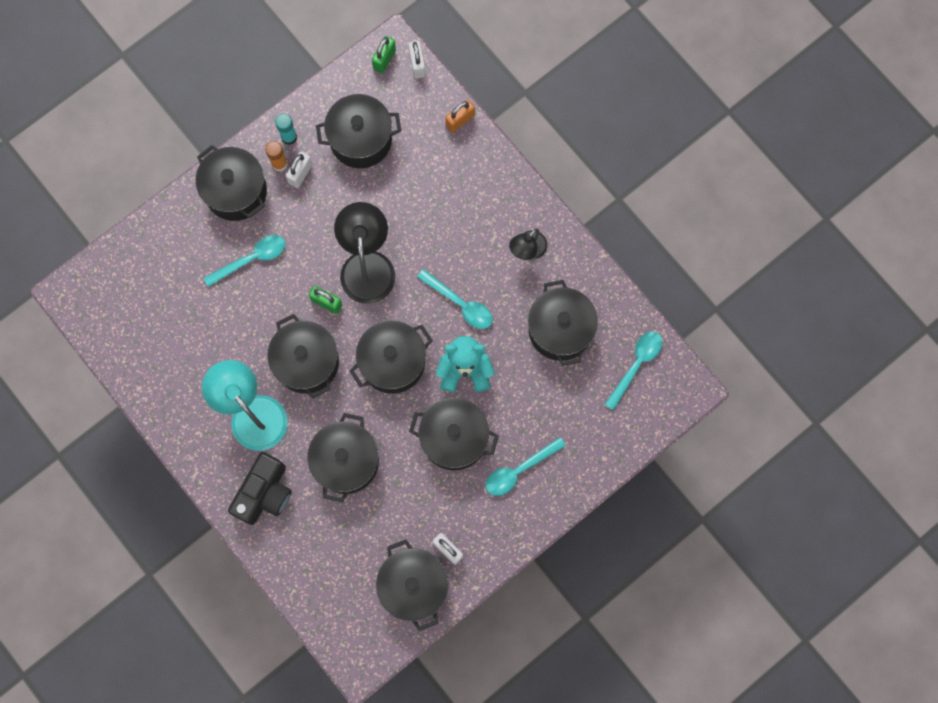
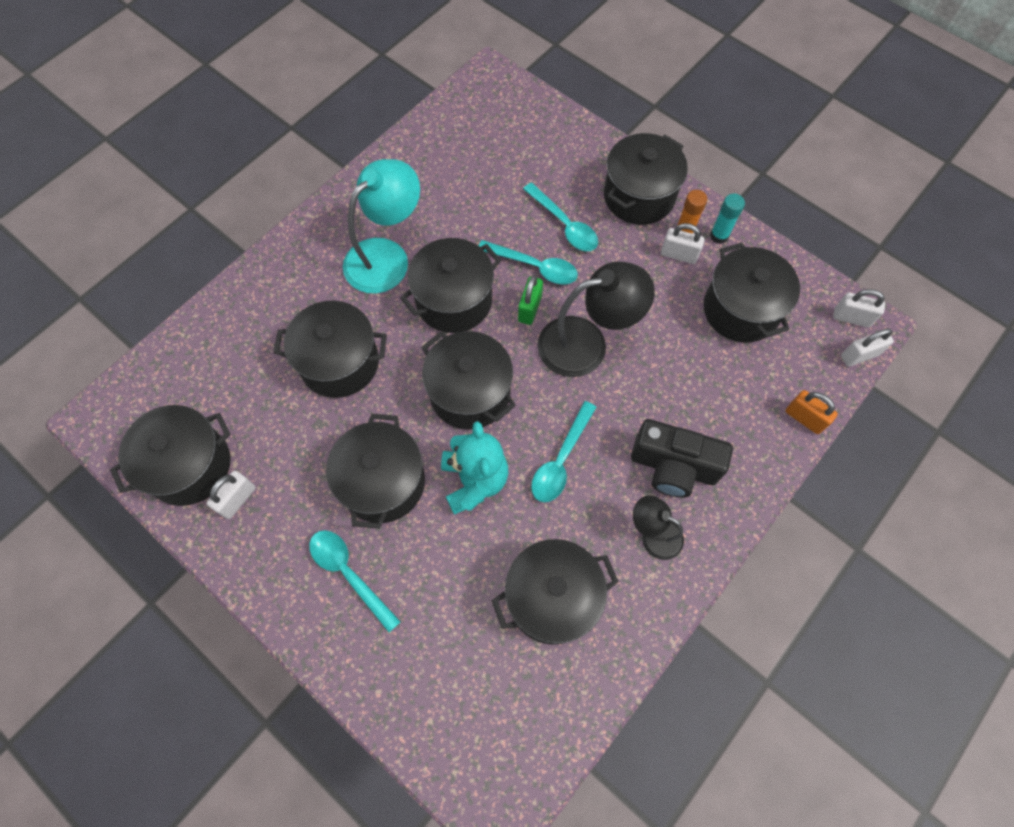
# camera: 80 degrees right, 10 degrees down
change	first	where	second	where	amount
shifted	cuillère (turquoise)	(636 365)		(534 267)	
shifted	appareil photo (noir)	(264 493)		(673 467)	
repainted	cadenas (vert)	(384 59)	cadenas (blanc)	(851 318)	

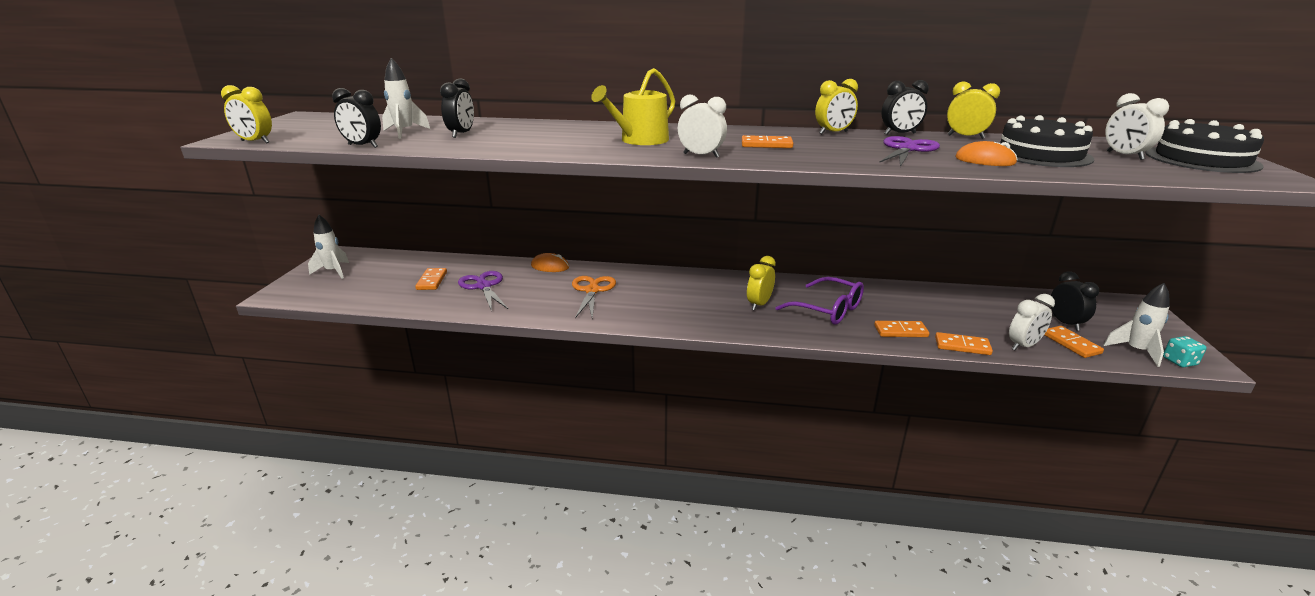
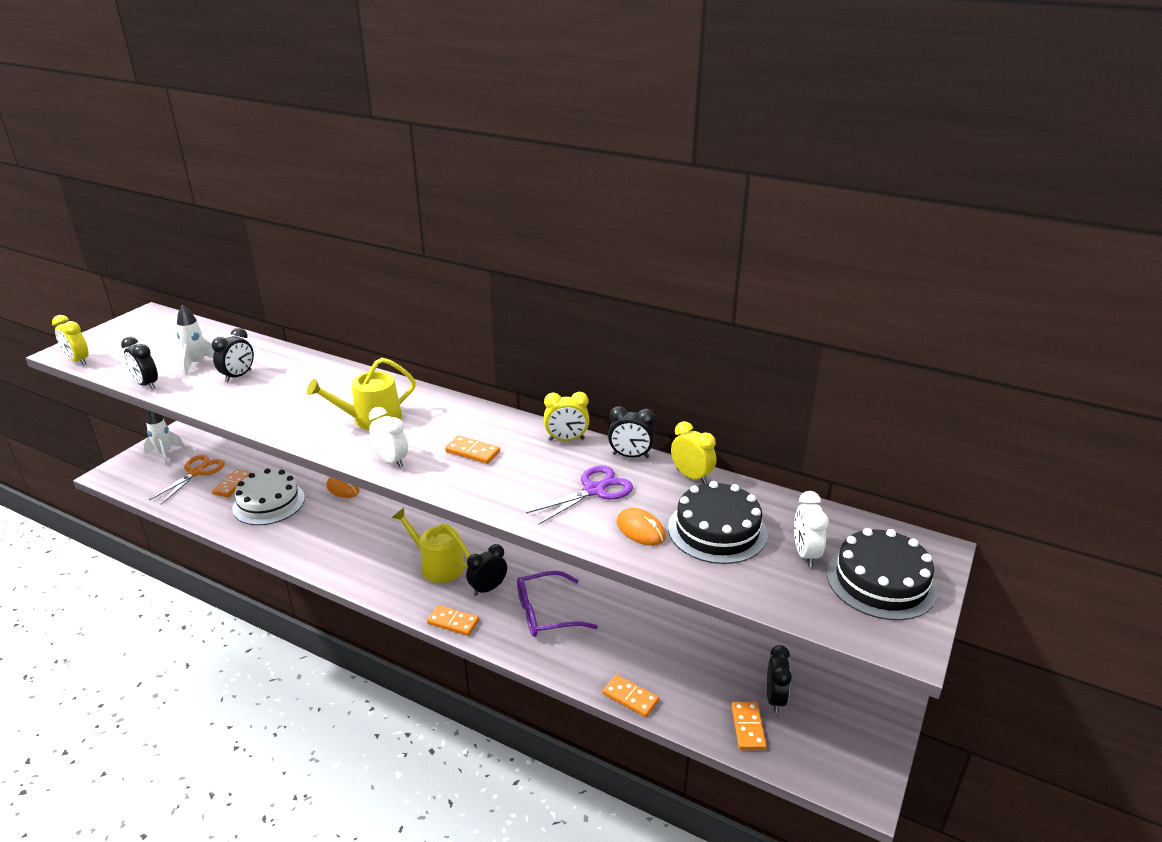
# camera: 20 degrees right, 5 degrees up
change	first	where	second	where	amount
shifted	ciseaux (orange)	(592 290)		(196 472)	
swapped	ciseaux (violet)	(484 286)	gâteau (blanc)	(269 503)	
new			arrosoir (jaune)	(437 565)	
shifted	domino (orange)	(900 331)		(453 622)	
repainted	réveil (jaune)	(759 304)	réveil (noir)	(488 589)	
rotated	lunettes (violet)	(827 310)		(546 613)	105 degrees clockwise
gone	réveil (blanc)	(1023 346)			
gone	fusée (blanc)	(1135 351)			
gone	dé (turquoise)	(1179 361)			

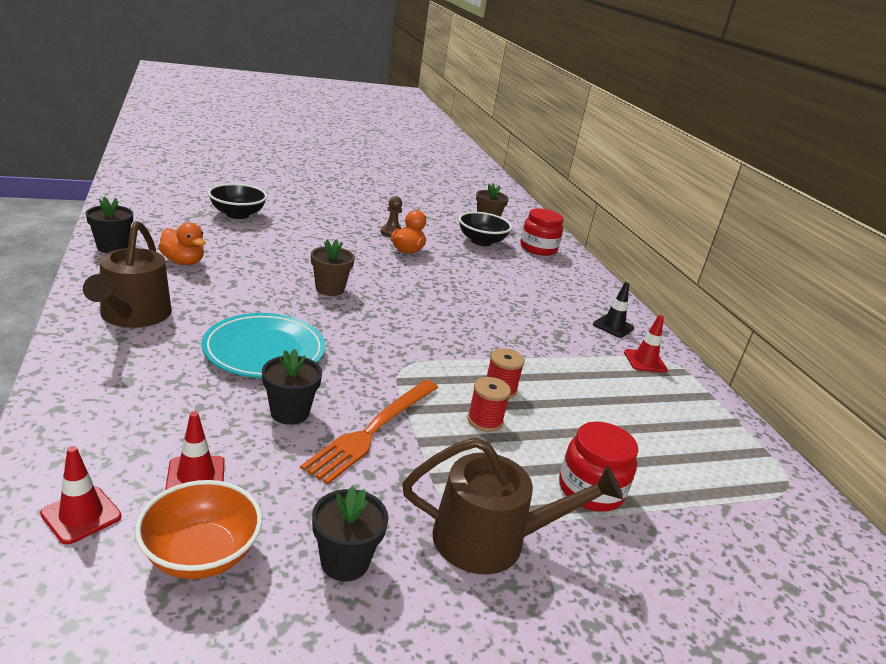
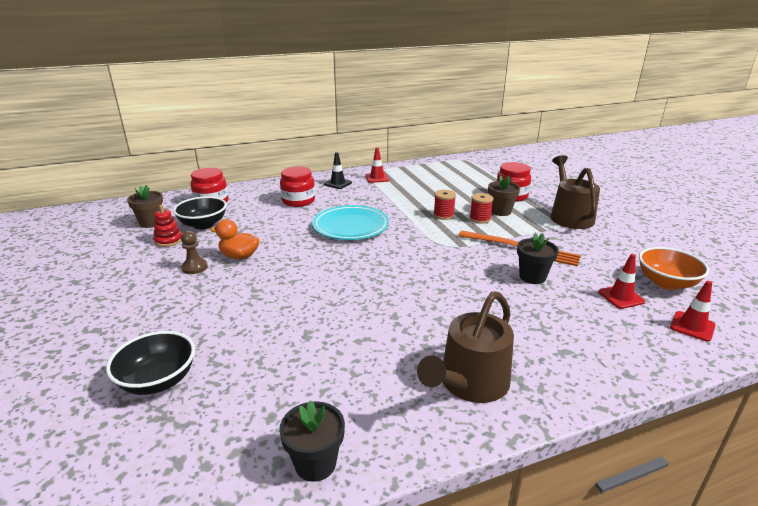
# camera: 90 degrees left, 0 degrees up
change	first	where	second	where	amount
new			jouet à empiler (rouge)	(168 240)	
new			bocal (rouge)	(298 201)	
shifted	assiette (turquoise)	(264 351)		(351 226)	
rotated	arrosoir (marron)	(133 315)		(470 383)	135 degrees clockwise
shifted	pot de fleurs (marron)	(330 289)		(500 211)	
gone	canard (orange)	(183 262)			
gone	pot de fleurs (noir)	(345 562)			

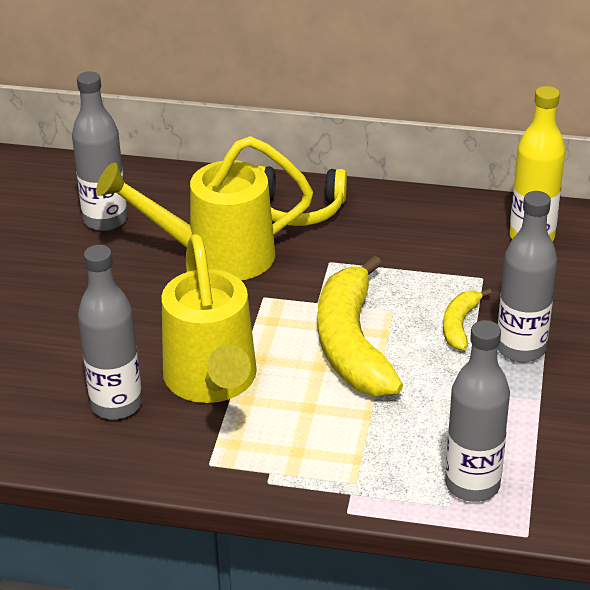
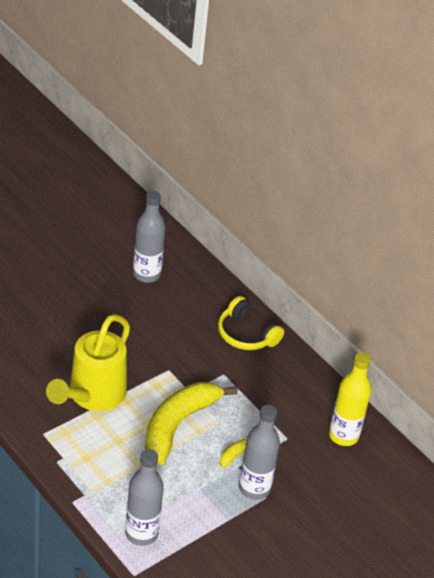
# camera: 35 degrees right, 5 degrees up
change	first	where	second	where	amount
gone	bouteille (gris)	(116 404)			
gone	arrosoir (jaune)	(217 256)			

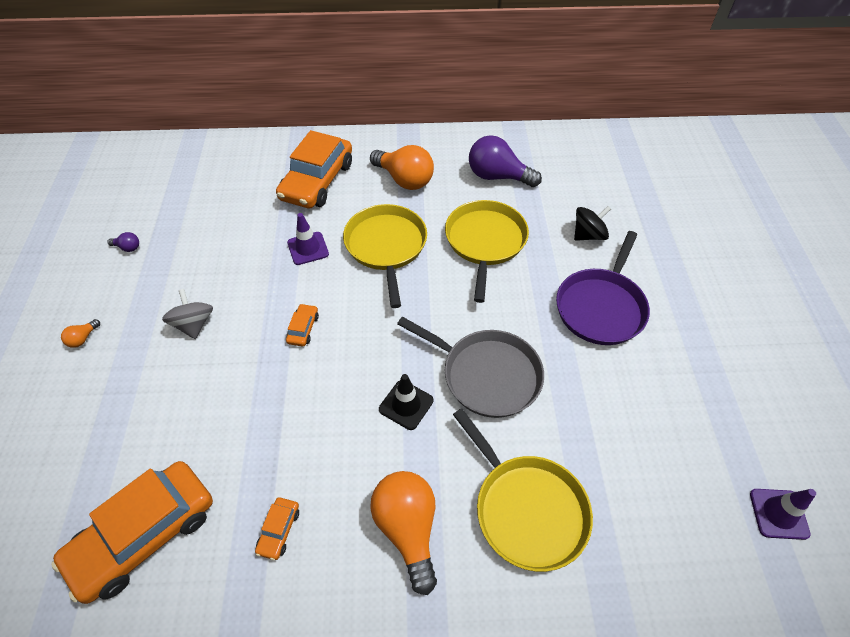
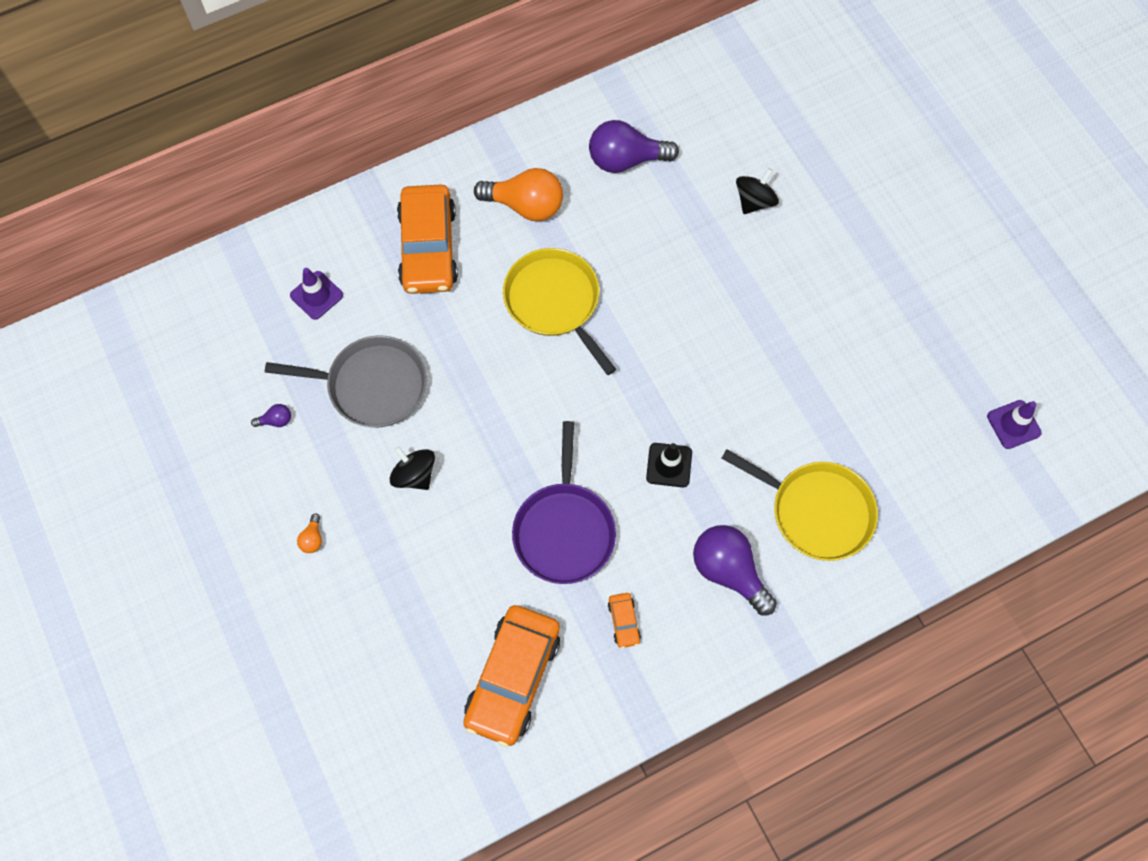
# camera: 25 degrees left, 15 degrees up
change	first	where	second	where	amount
shifted	poêle (gris)	(486 375)		(371 385)	
shifted	cône de chantier (violet)	(308 248)		(316 295)	
repainted	toupie (gris)	(194 324)	toupie (noir)	(414 475)	
shifted	poêle (violet)	(601 307)		(564 529)	
repainted	ampoule (orange)	(408 529)	ampoule (violet)	(729 571)	
gone	voiture (orange)	(303 329)			
gone	poêle (jaune)	(485 242)			

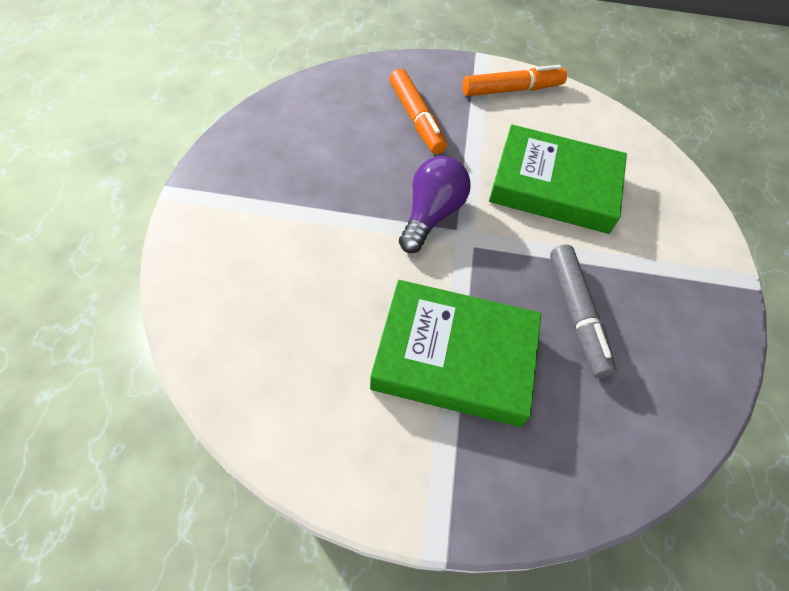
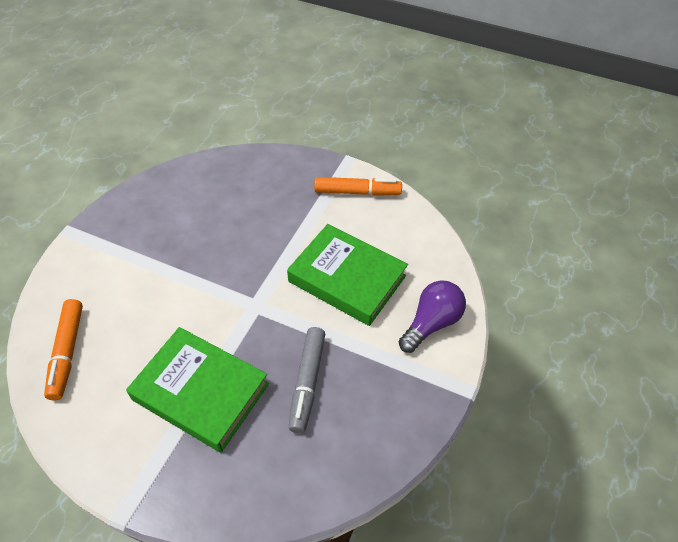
# camera: 20 degrees right, 5 degrees down
change	first	where	second	where	amount
shifted	feutre (orange)	(416 119)		(67 352)	
shifted	ampoule (violet)	(431 215)		(431 323)	

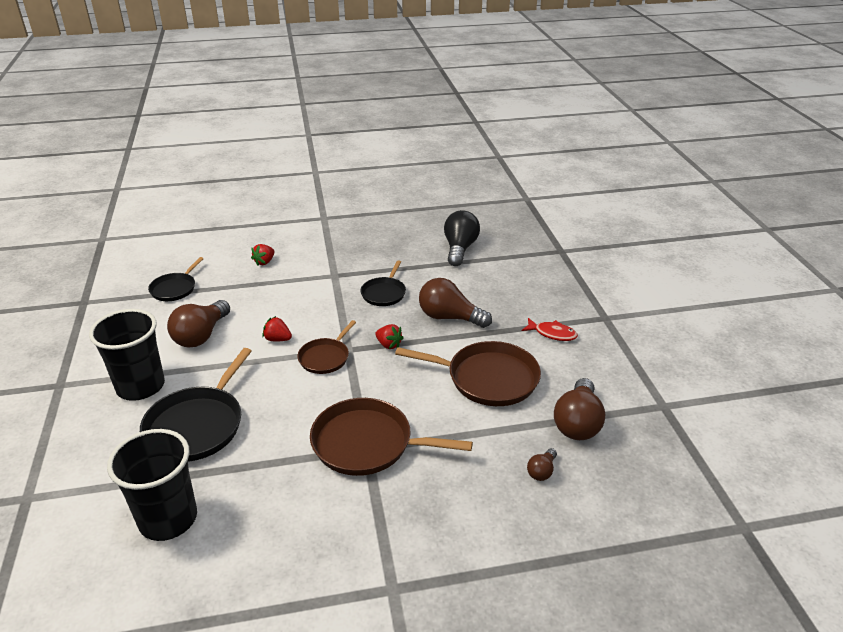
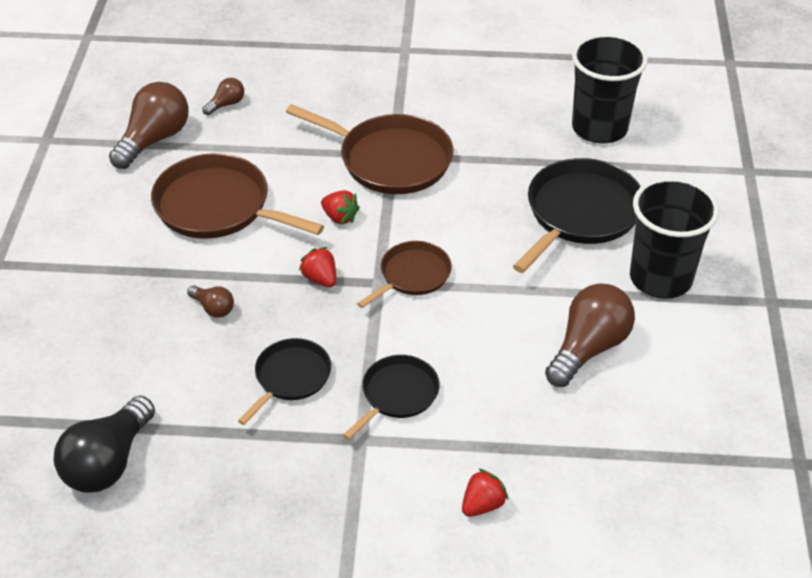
# camera: 165 degrees left, 10 degrees up
change	first	where	second	where	amount
scaled	ampoule (marron)	(449 317)		(213 308)	x0.49
shifted	fraise (rouge)	(277 339)		(340 217)	
shifted	poêle (noir)	(175 288)		(397 394)	
gone	poisson (rouge)	(552 334)			

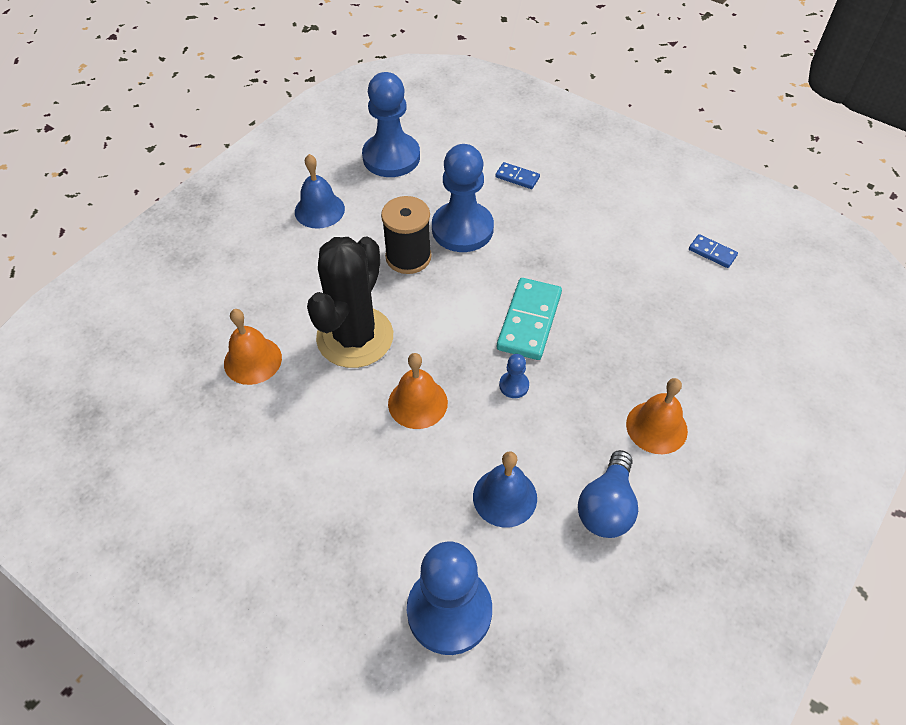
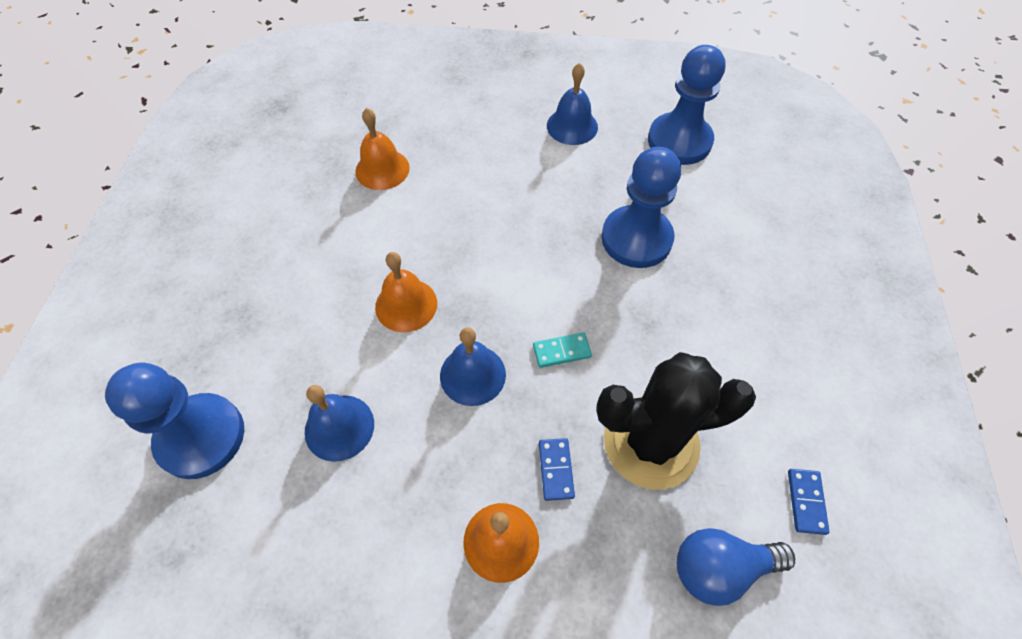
# camera: 60 degrees right, 5 degrees up
change	first	where	second	where	amount
swapped	pion (bleu)	(514 385)	cloche (bleu)	(472 375)	
scaled	domino (turquoise)	(529 321)		(561 351)	x0.52
shifted	domino (bleu)	(517 177)		(555 469)	
shifted	cactus (noir)	(355 337)		(651 442)	
shifted	ampoule (bleu)	(606 507)		(720 568)	
gone	bobine (noir)	(408 257)			

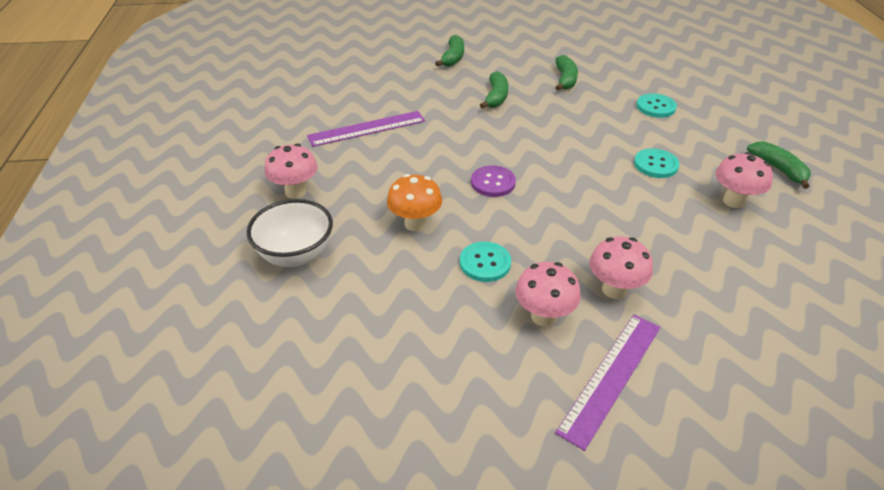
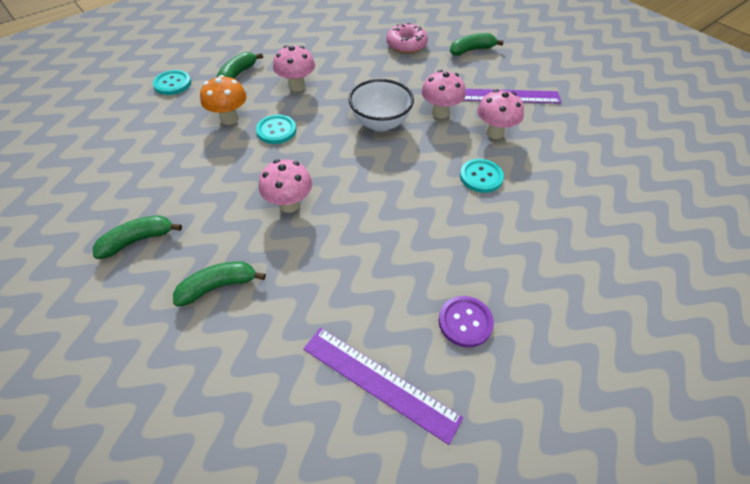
# camera: 125 degrees left, 10 degrees up
change	first	where	second	where	amount
shifted	bouton (turquoise)	(655 107)		(172 84)	
shifted	champignon (orange)	(415 224)		(229 118)	
shifted	champignon (rose)	(295 191)		(289 204)	
shifted	bol (blanc)	(296 255)		(380 123)	
new			beignet (rose)	(406 45)	
shifted	bouton (violet)	(493 182)		(465 322)	
shifted	banane (vert)	(453 58)		(471 50)	

